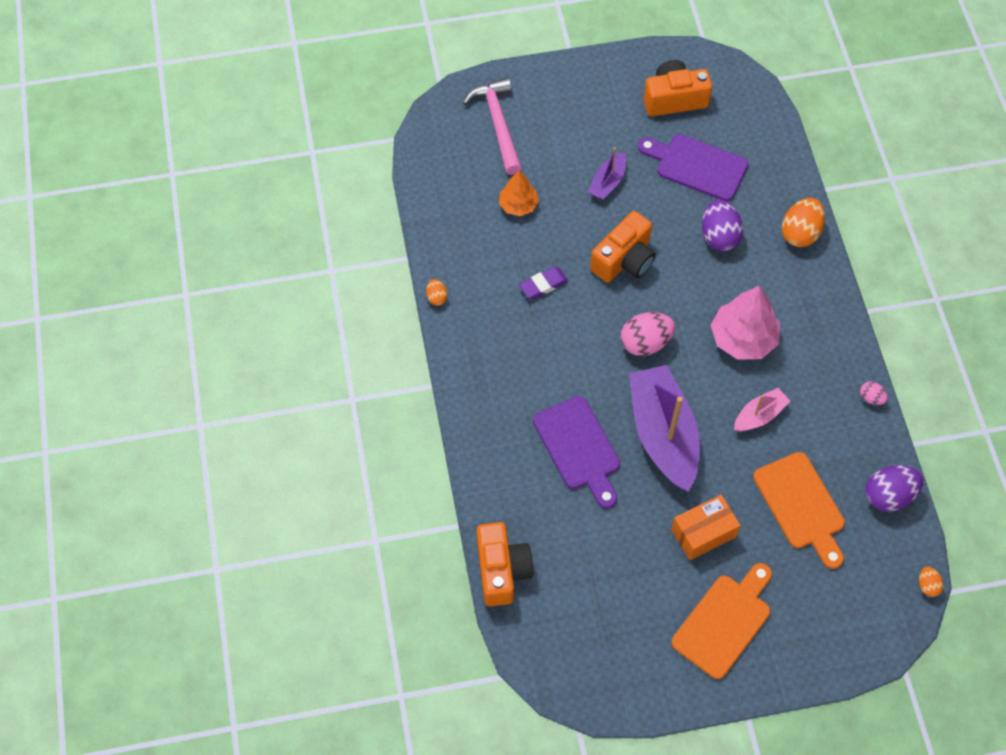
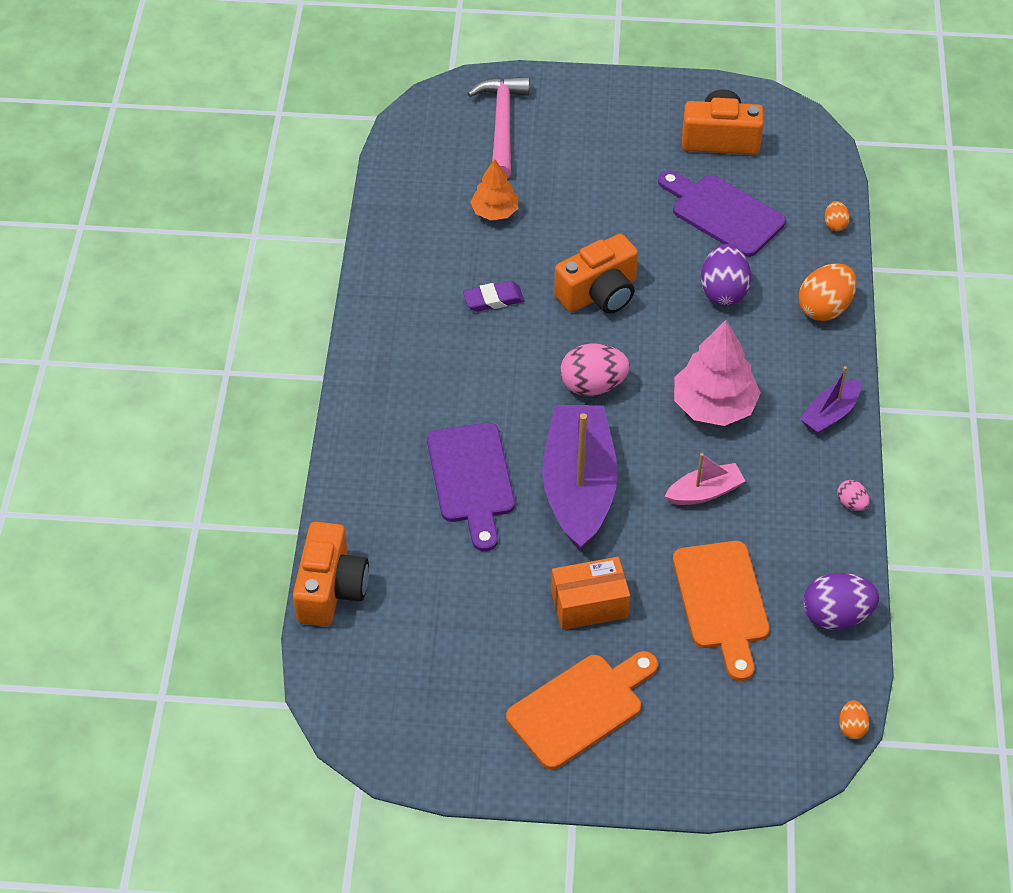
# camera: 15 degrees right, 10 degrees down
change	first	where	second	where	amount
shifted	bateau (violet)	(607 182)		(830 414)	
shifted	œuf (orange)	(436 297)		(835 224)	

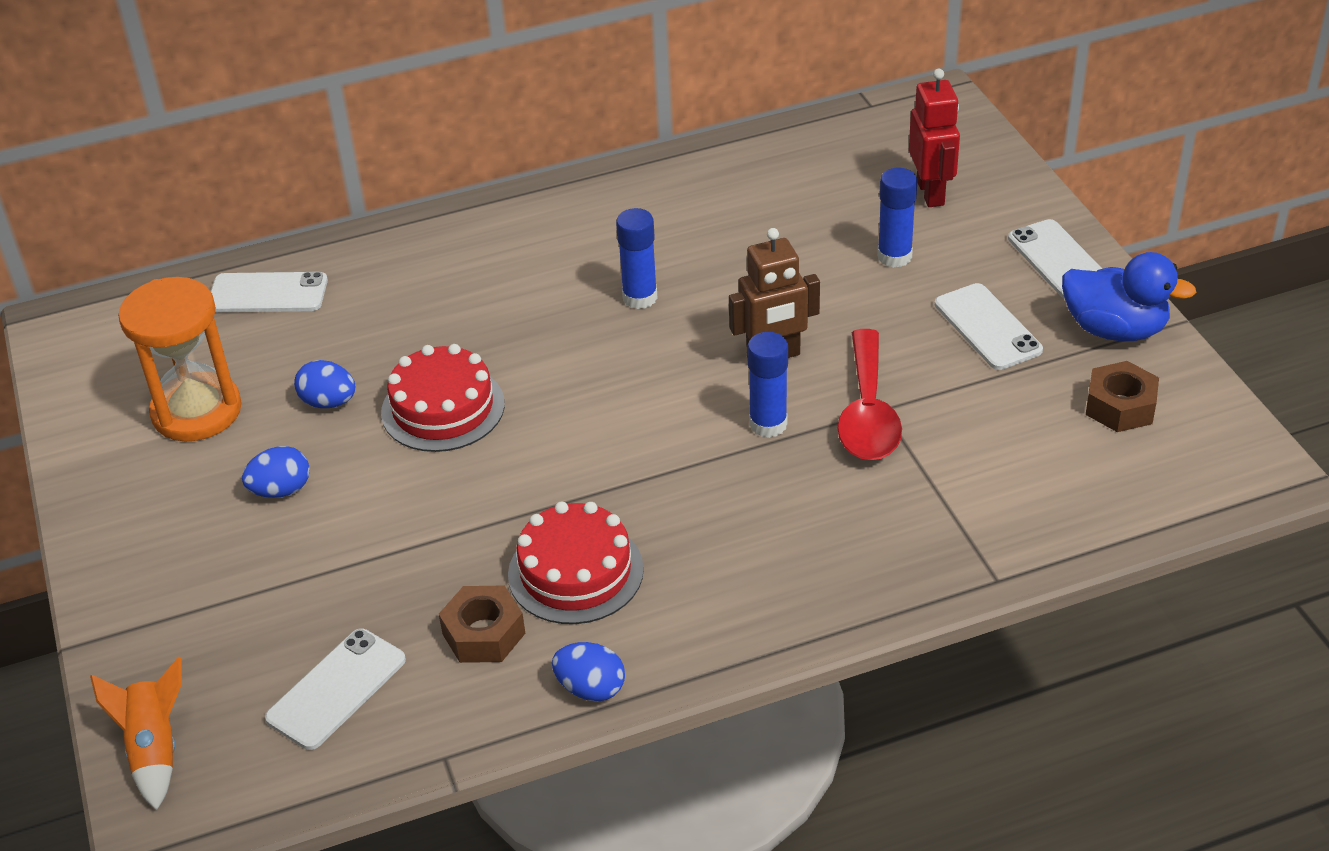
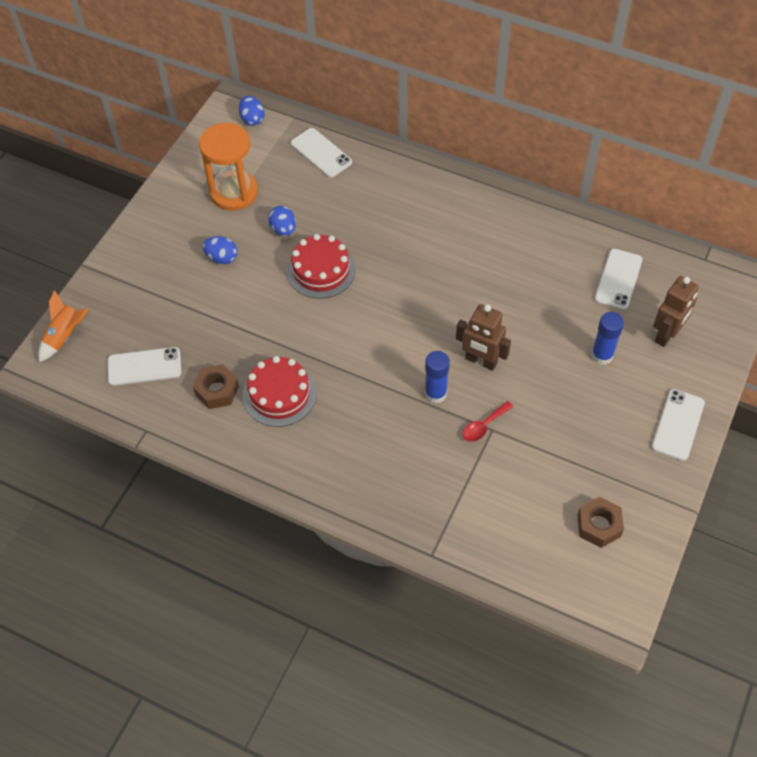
# camera: 45 degrees right, 15 degrees up
change	first	where	second	where	amount
shifted	œuf (bleu)	(591 688)		(252 119)	
scaled	cuillère (rouge)	(868 413)		(483 426)	x0.53
shifted	téléphone (blanc)	(987 327)		(618 279)	
repainted	robot (rouge)	(931 193)	robot (marron)	(667 334)	
gone	bâton de colle (bleu)	(640 297)			
gone	canard (bleu)	(1114 329)			

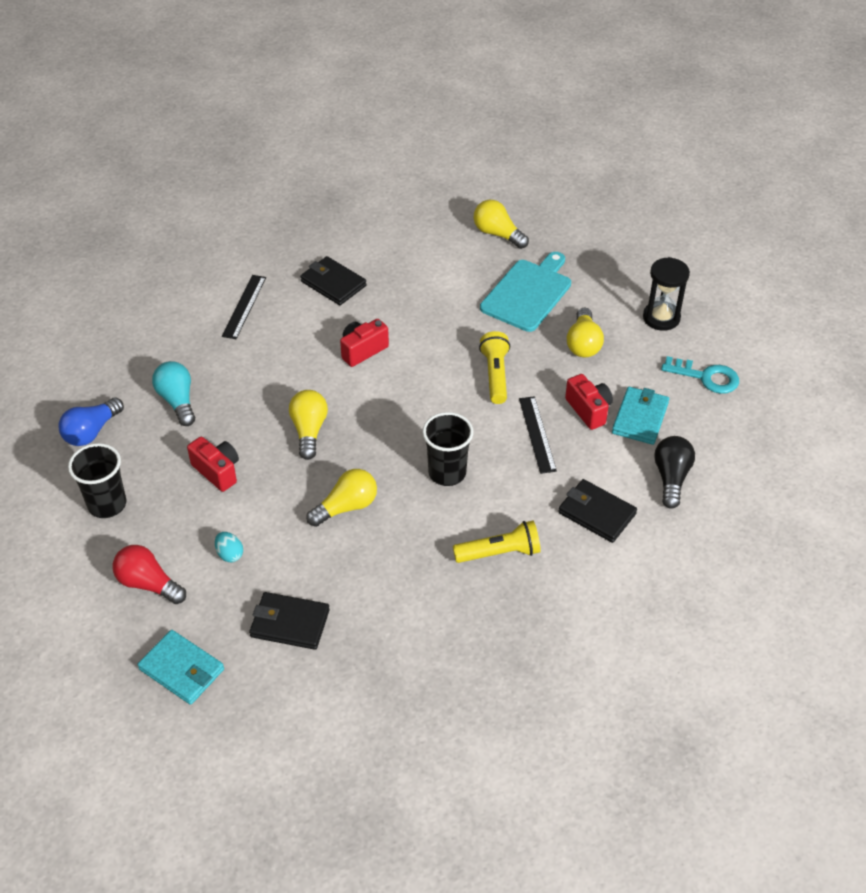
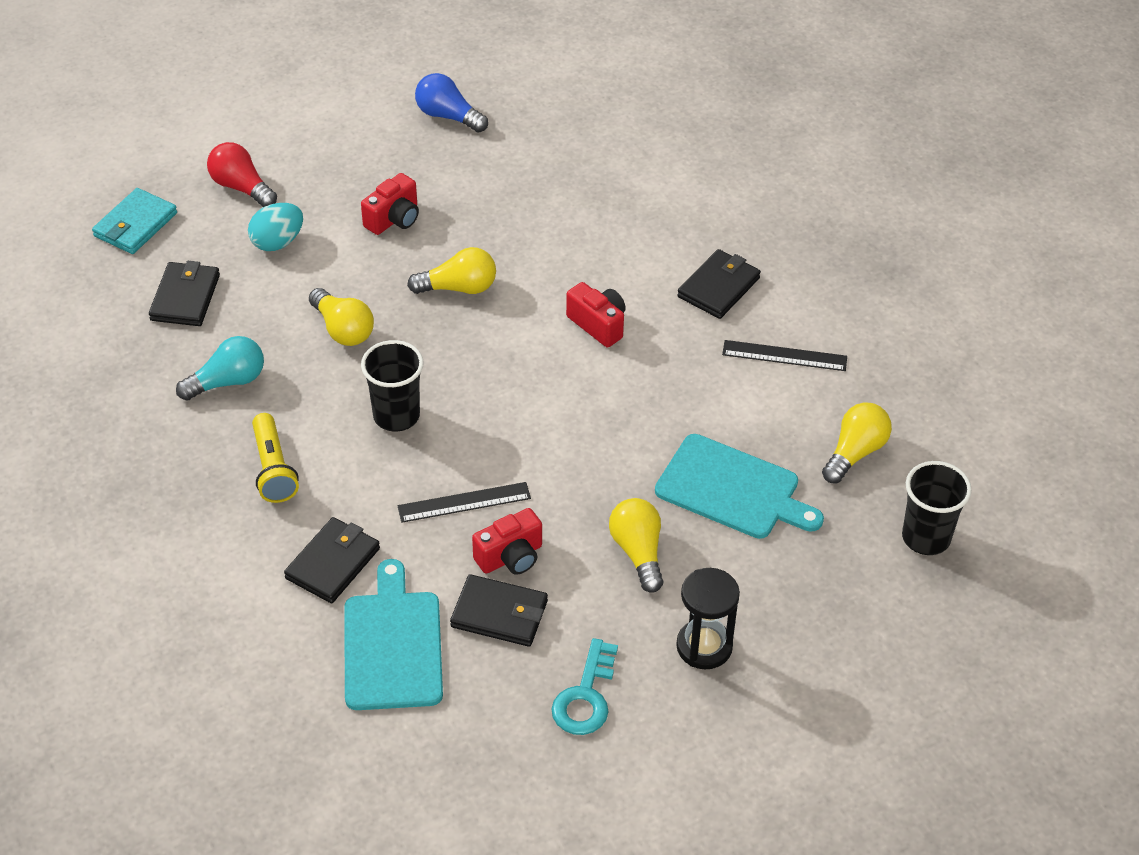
# camera: 85 degrees right, 0 degrees up
change	first	where	second	where	amount
shifted	ampoule (turquoise)	(177 401)		(227 381)	
rotated	ampoule (rouge)	(148 584)		(241 187)	75 degrees counterclockwise
scaled	œuf (turquoise)	(230 554)		(277 242)	x1.58
swapped	ampoule (noir)	(671 478)	planche à découper (turquoise)	(393 645)	
repainted	portefeuille (turquoise)	(640 418)	portefeuille (noir)	(499 614)	
rotated	ampoule (jaune)	(583 343)		(638 552)	75 degrees clockwise
shifted	règle (noir)	(244 306)		(784 356)	
shifted	gobelet (noir)	(107 504)		(926 537)	
gone	lampe de poche (jaune)	(495 375)			

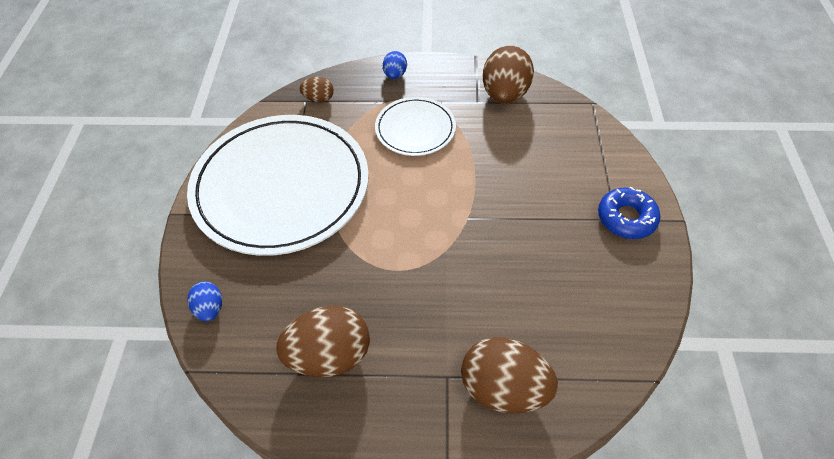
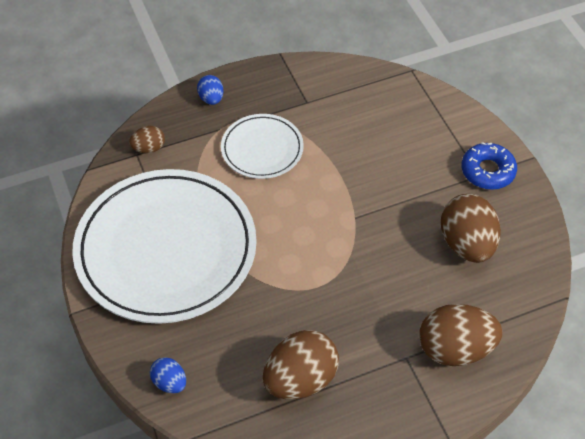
# camera: 25 degrees left, 0 degrees up
change	first	where	second	where	amount
shifted	œuf (marron)	(505 94)		(467 244)	

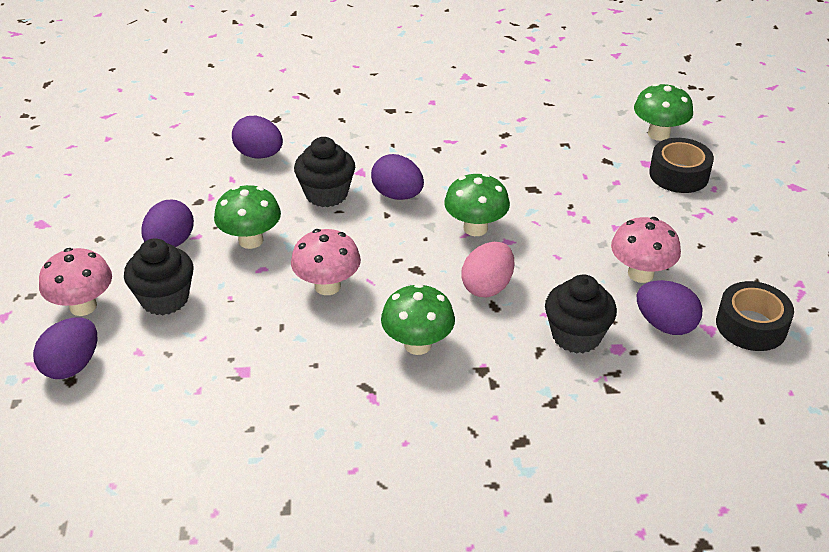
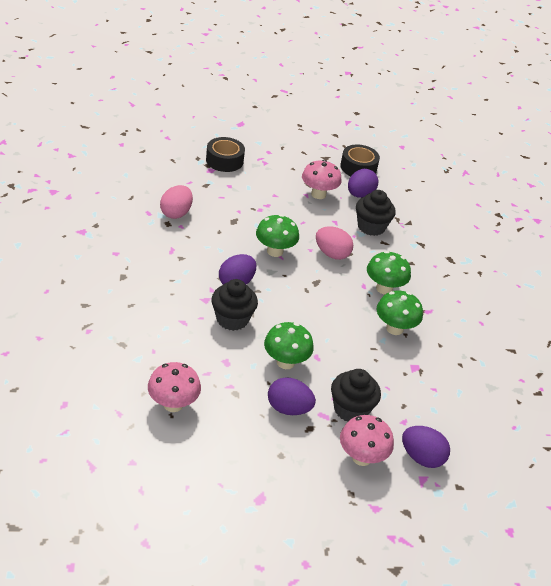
# camera: 95 degrees left, 0 degrees up
change	first	where	second	where	amount
shifted	champignon (rose)	(327 286)		(173 404)	
new			œuf (rose)	(176 213)	
shifted	champignon (vert)	(658 134)		(394 328)	
gone	œuf (violet)	(259 155)			

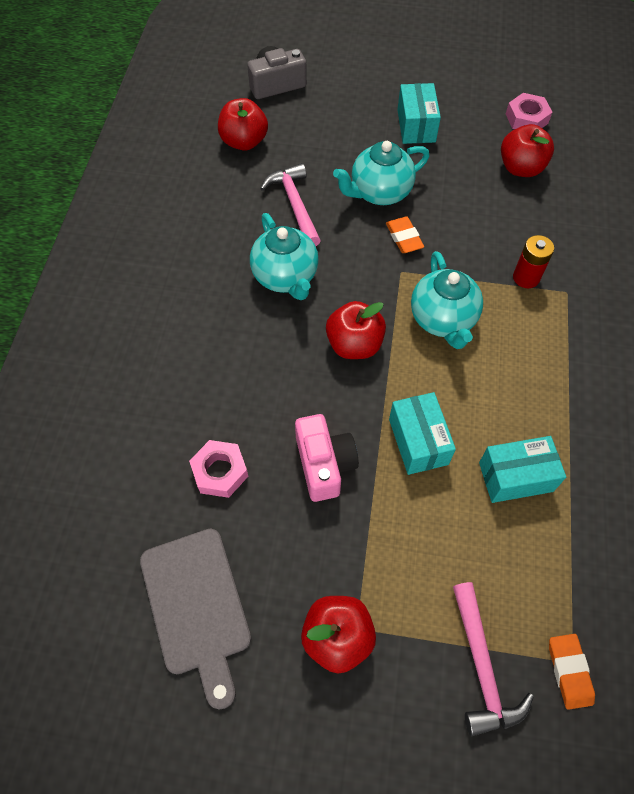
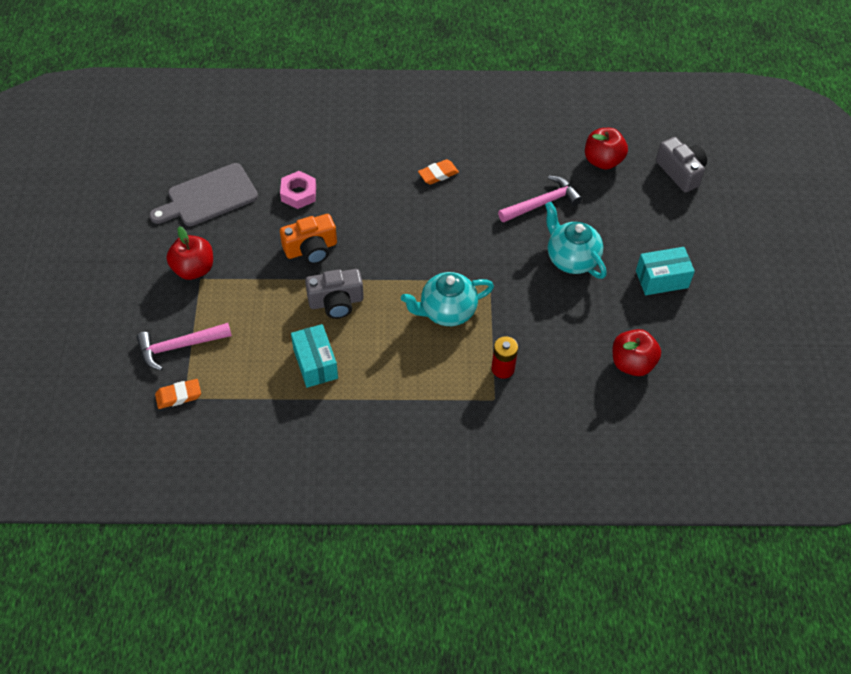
# camera: 80 degrees right, 5 degrees down
change	first	where	second	where	amount
repainted	appareil photo (rose)	(324 464)	appareil photo (orange)	(311 249)	
swapped	boîte (turquoise)	(418 441)	appareil photo (gris)	(336 302)	
shifted	gomme (orange)	(404 237)		(438 174)	
gone	théière (turquoise)	(286 277)			
gone	pomme (rouge)	(354 344)			
gone	écrou (rose)	(526 118)			

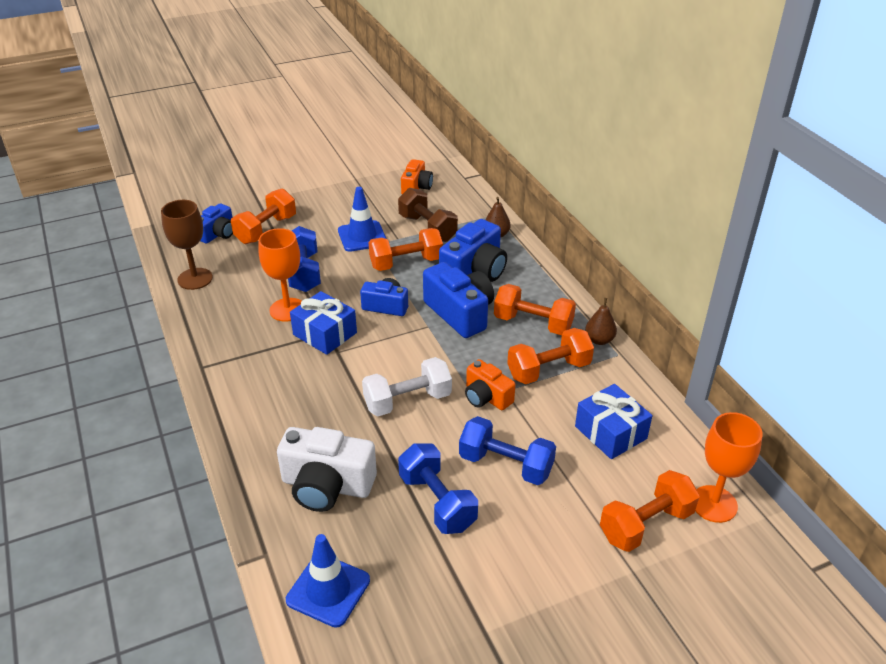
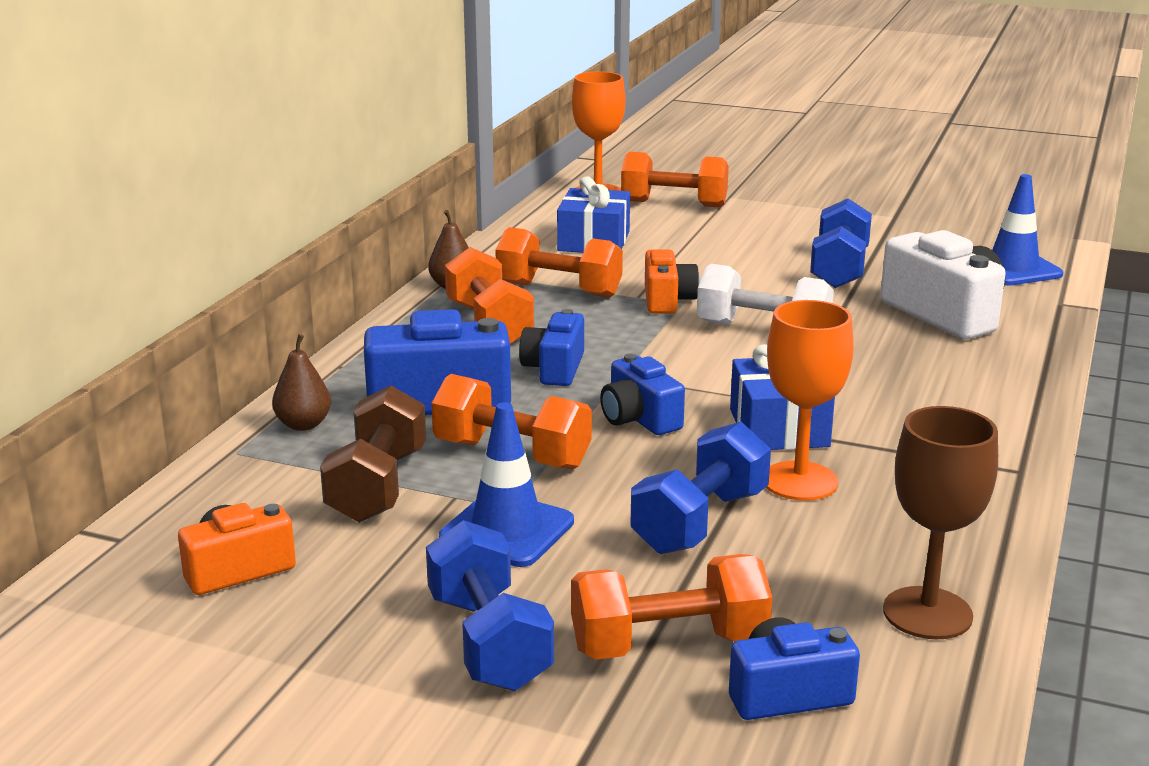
# camera: 135 degrees left, 15 degrees down
change	first	where	second	where	amount
shifted	haltère (bleu)	(506 465)		(489 641)	
scaled	appareil photo (bleu)	(460 313)		(554 369)	x0.61

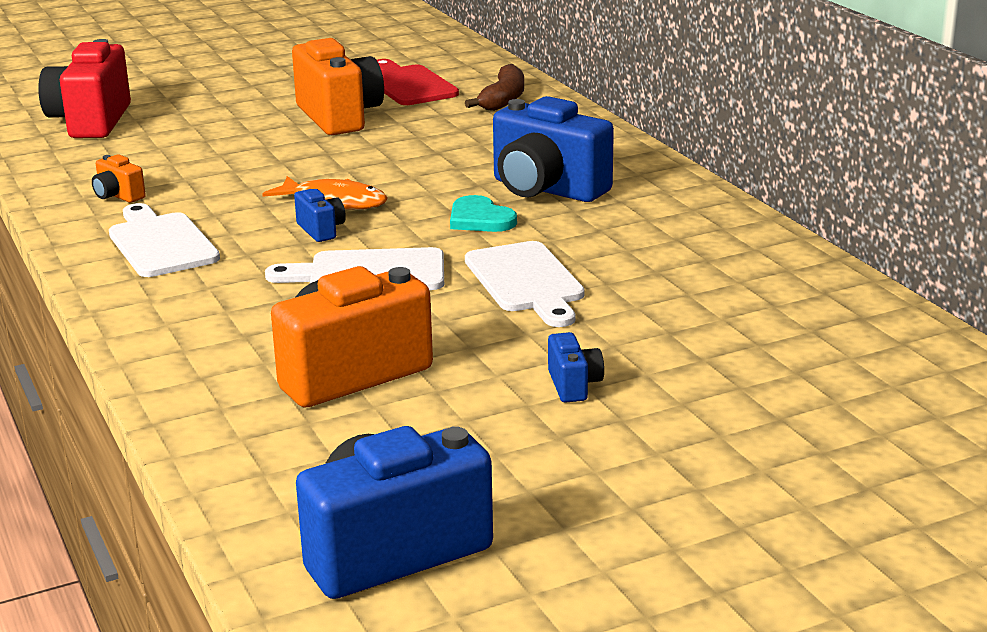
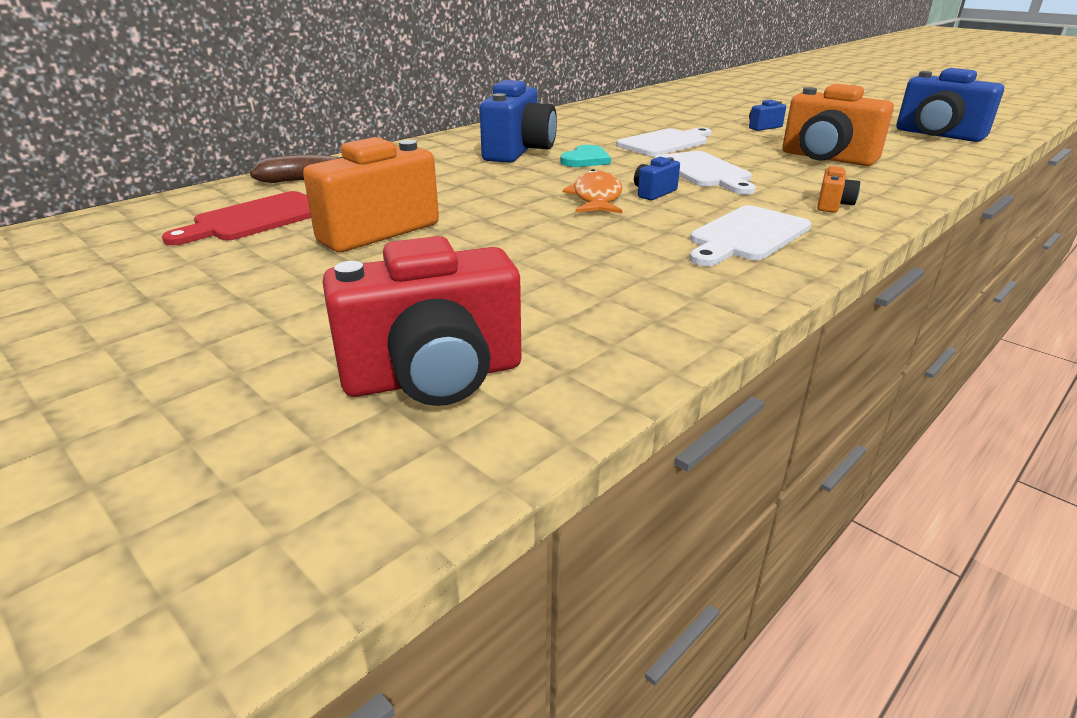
# camera: 110 degrees left, 5 degrees up
change	first	where	second	where	amount
shifted	appareil photo (orange)	(118 196)		(833 205)	

